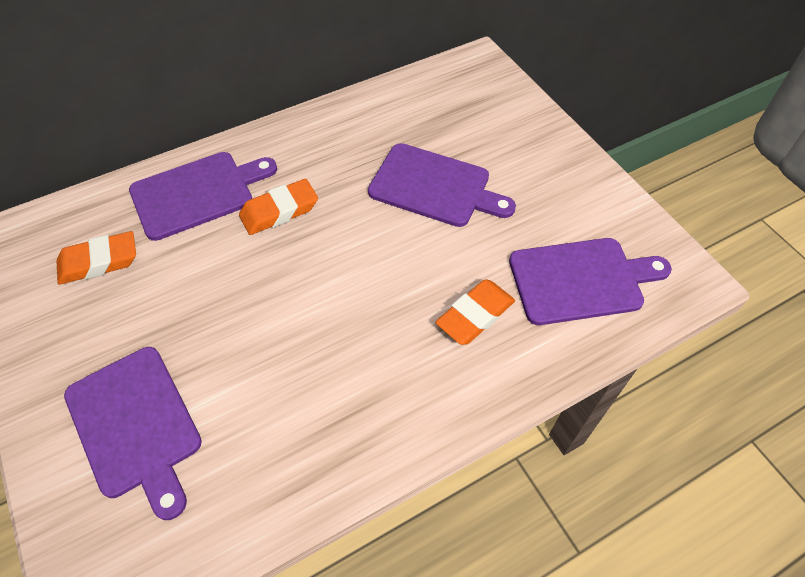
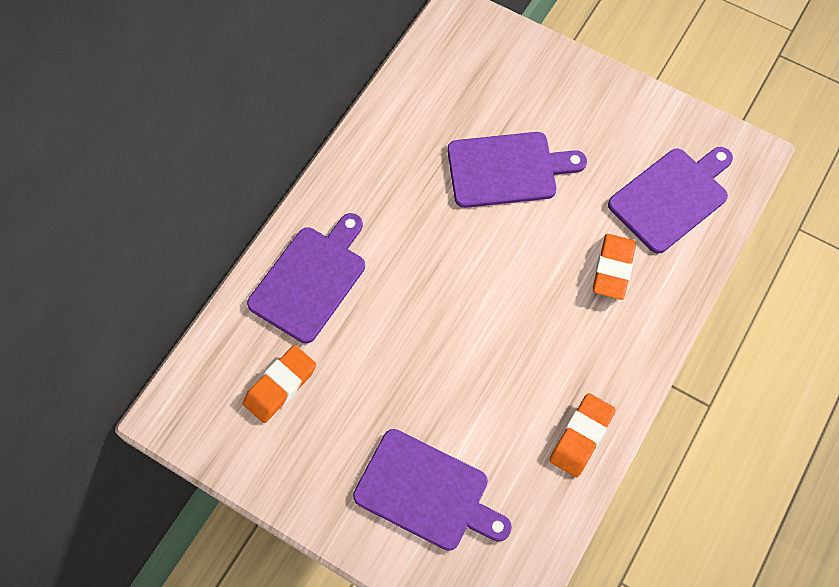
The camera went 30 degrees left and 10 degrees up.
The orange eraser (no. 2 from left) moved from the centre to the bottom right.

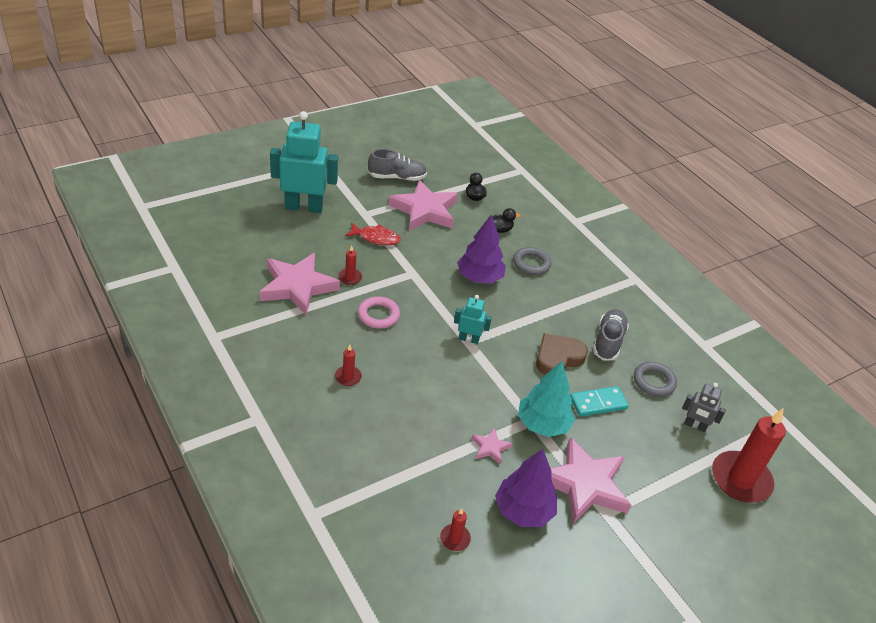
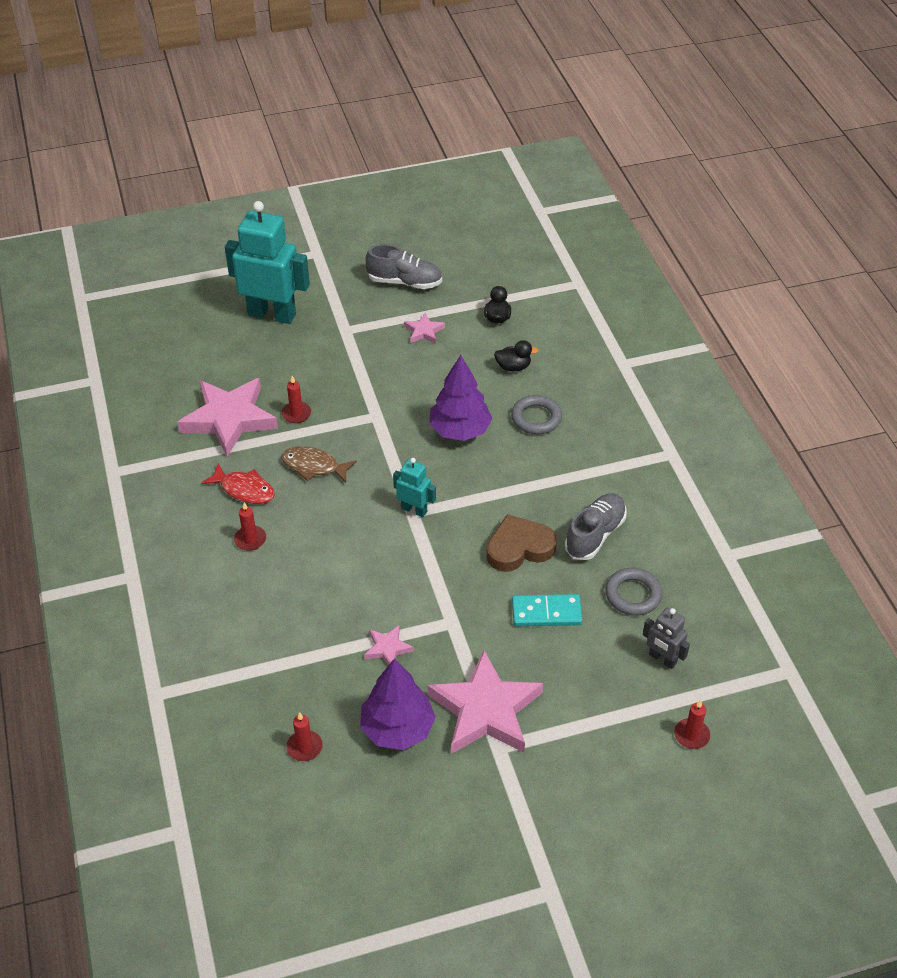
The camera went 20 degrees right and 5 degrees up.
The red fish moved from the centre to the middle left.
The pink ring at the centre was replaced by the brown fish at the centre.
The pink star (no. 2 from left in the first image) at the top centre changed to 0.45 times the size.
The turquoise tree at the centre disappeared.
The red candle (no. 4 from left) at the bottom right changed to 0.45 times the size.

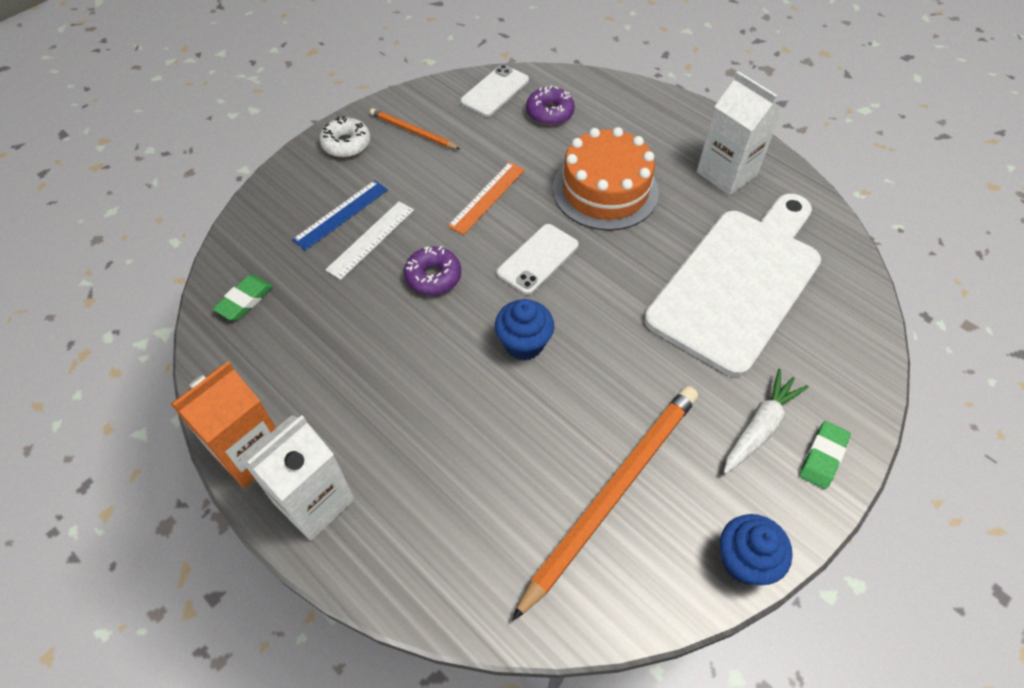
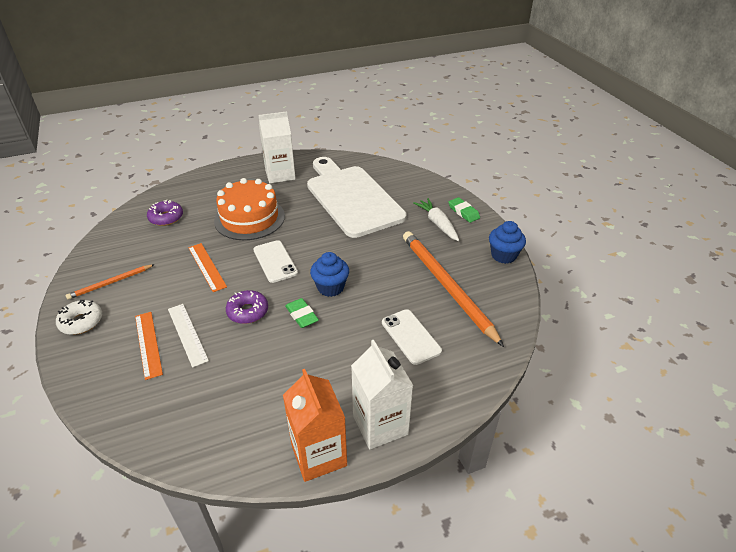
The camera went 65 degrees left and 15 degrees down.
The green eraser (no. 1 from left) moved from the middle left to the centre.
The blue ruler at the top left became the orange ruler (no. 1 from left) at the middle left.
The white phone (no. 1 from left in the first image) moved from the top centre to the centre.

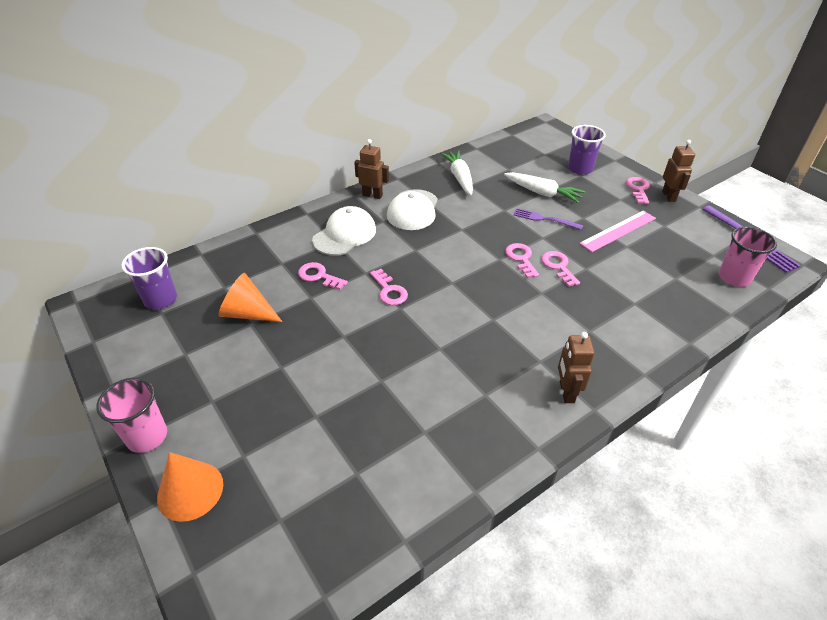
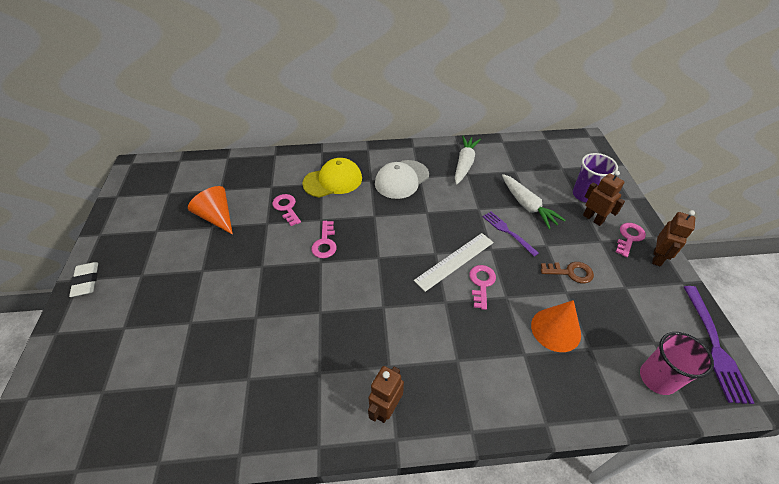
The camera went 30 degrees right and 5 degrees up.
The pink cup (no. 1 from left) at the bottom left was replaced by the white eraser at the middle left.
The purple cup (no. 1 from left) at the middle left disappeared.
The orange cone (no. 1 from left in the first image) moved from the bottom left to the bottom right.
The white cap (no. 1 from left) at the centre became the yellow cap at the centre.
The brown robot (no. 1 from left in the first image) moved from the top centre to the middle right.
The pink key (no. 3 from left) at the centre was replaced by the white ruler at the centre.
The pink ruler at the middle right was replaced by the brown key at the middle right.

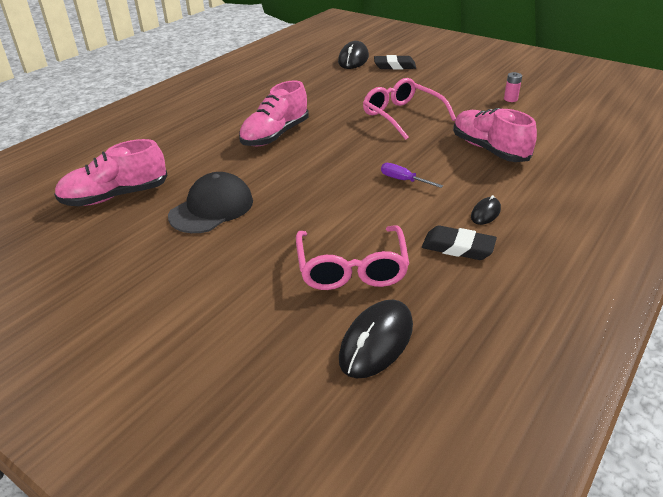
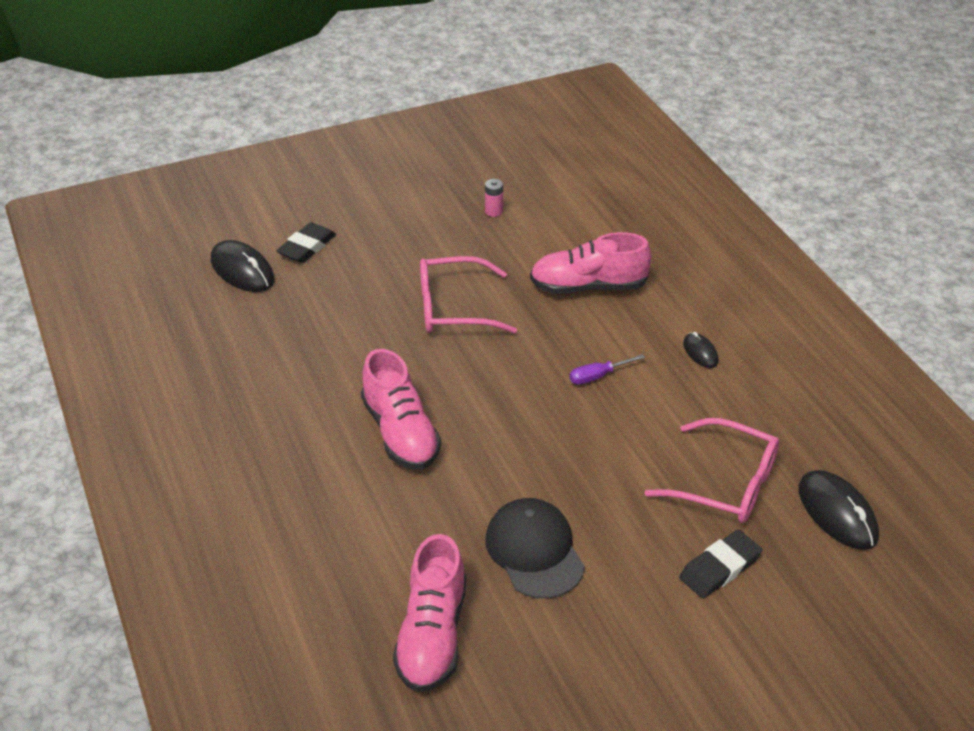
The camera went 60 degrees left and 5 degrees up.
The black eraser (no. 2 from left) moved from the middle right to the bottom right.

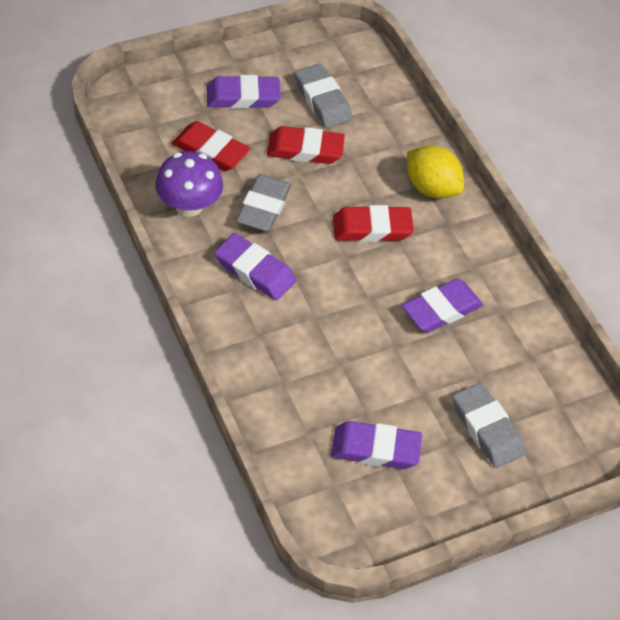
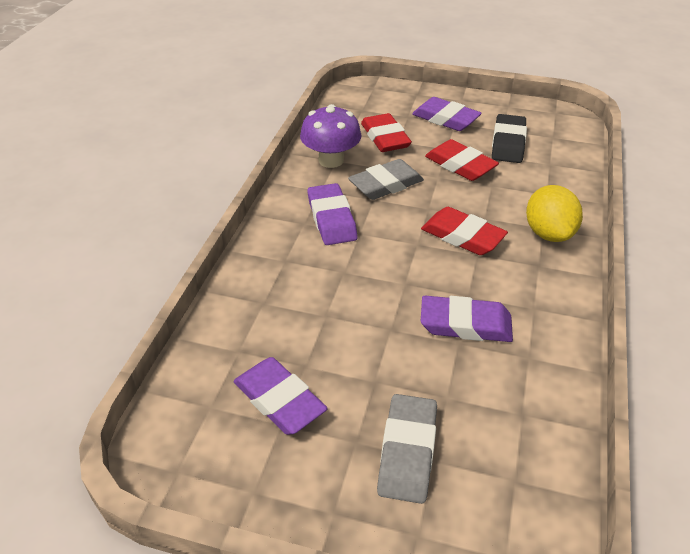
The camera went 45 degrees right and 10 degrees down.
The grey eraser (no. 2 from left) at the top centre became the black eraser at the top right.

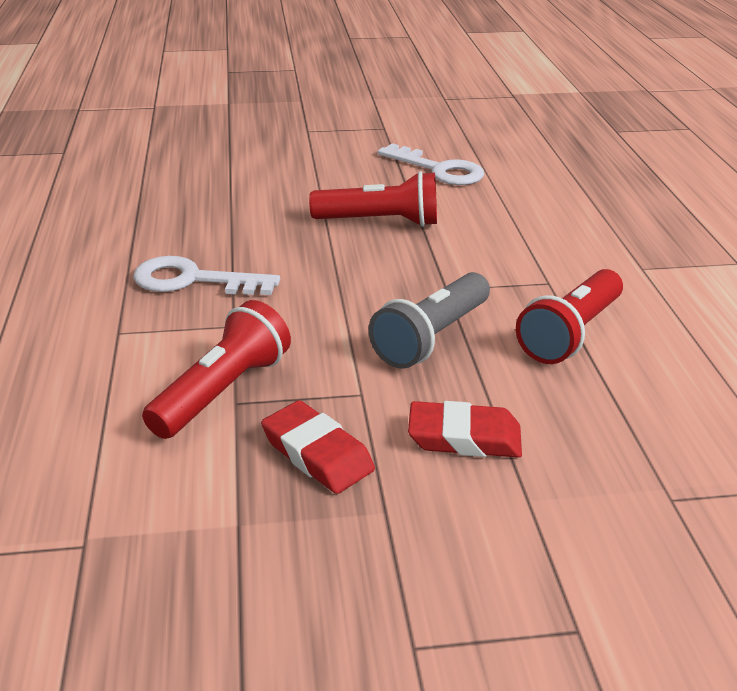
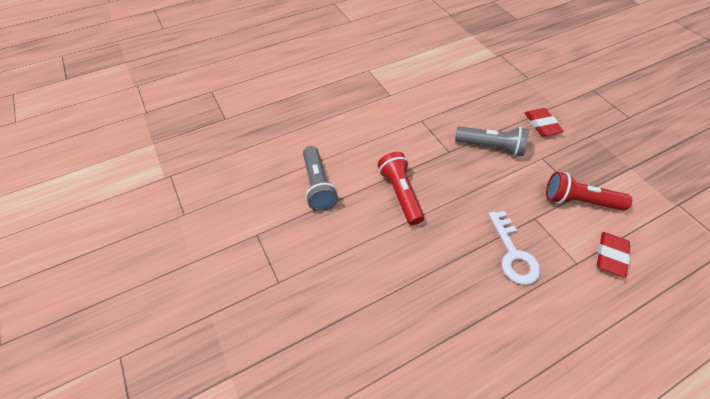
The camera went 110 degrees left and 20 degrees up.
The red eraser (no. 1 from left in the first image) moved from the centre to the middle right.
The white key (no. 2 from left) at the top centre was replaced by the grey flashlight (no. 1 from left) at the centre.
The red flashlight (no. 3 from left) at the middle right disappeared.

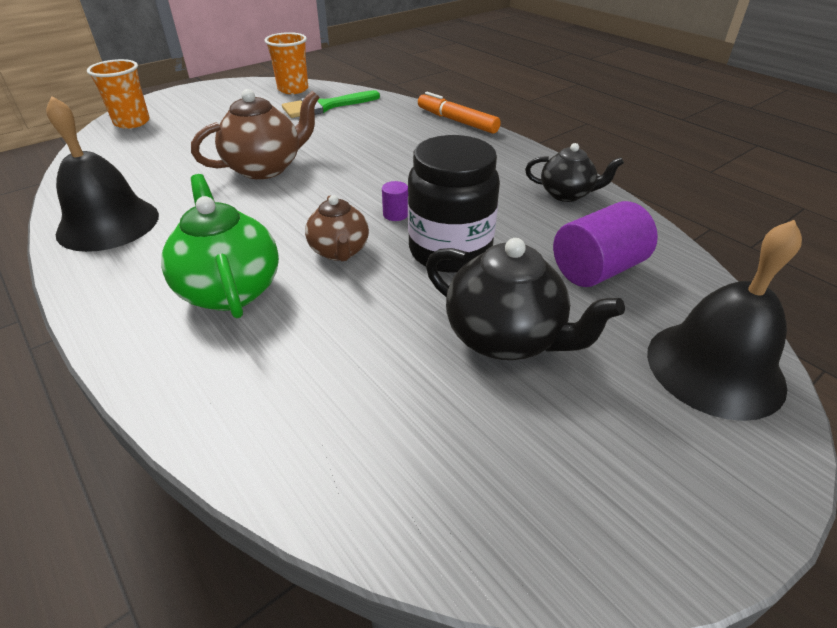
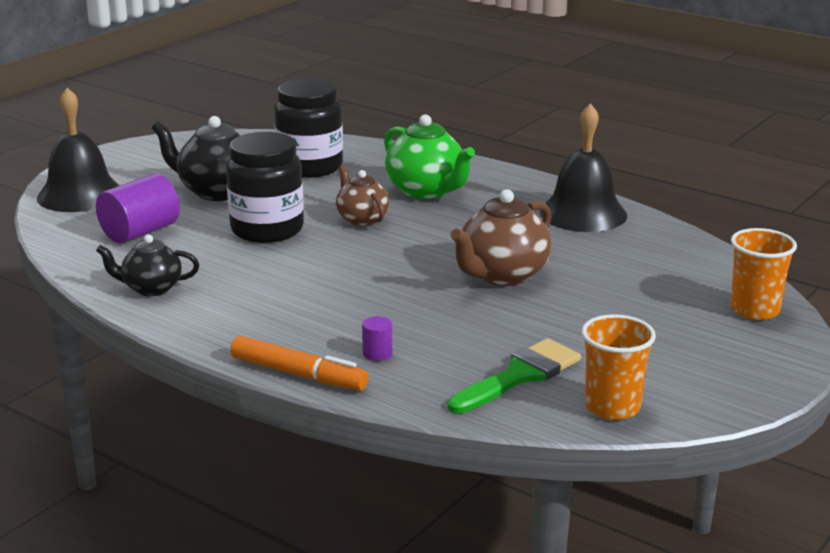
The camera went 165 degrees right and 15 degrees down.
The purple cylinder (no. 1 from left in the first image) moved from the top centre to the centre.
The black jar (no. 2 from left) at the top centre appeared.

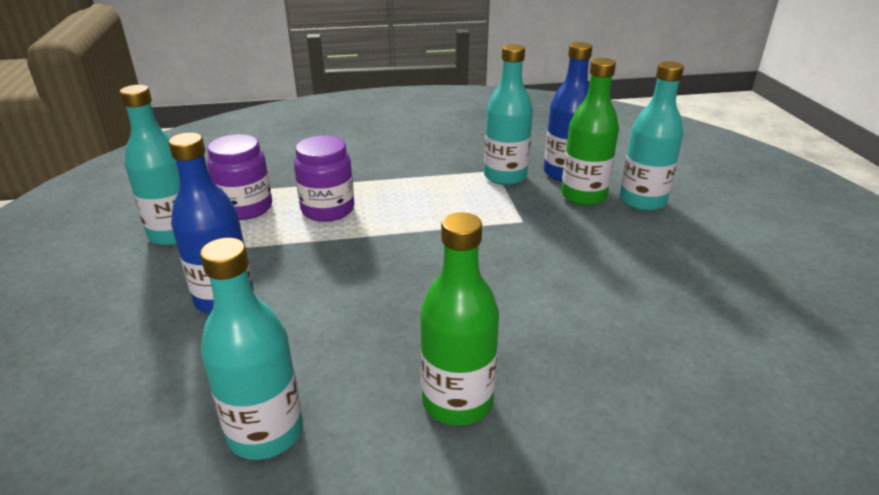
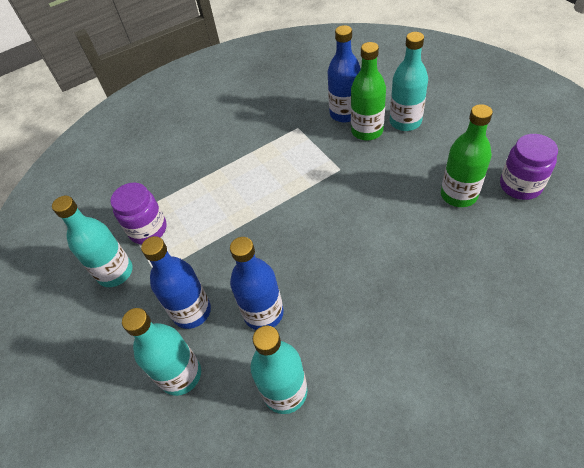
The camera went 15 degrees left and 20 degrees up.
The purple jar (no. 2 from left) moved from the centre to the middle right.
The green bottle (no. 1 from left in the first image) moved from the centre to the top right.
The turquoise bottle (no. 3 from left in the first image) moved from the top centre to the bottom left.
The blue bottle (no. 2 from left) at the centre appeared.

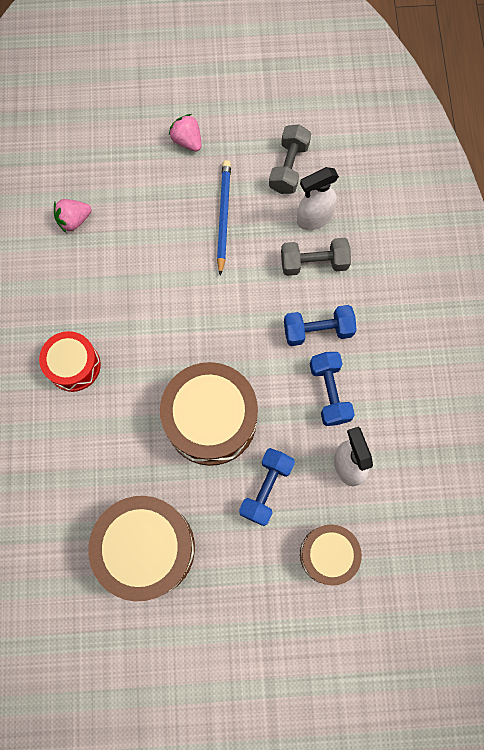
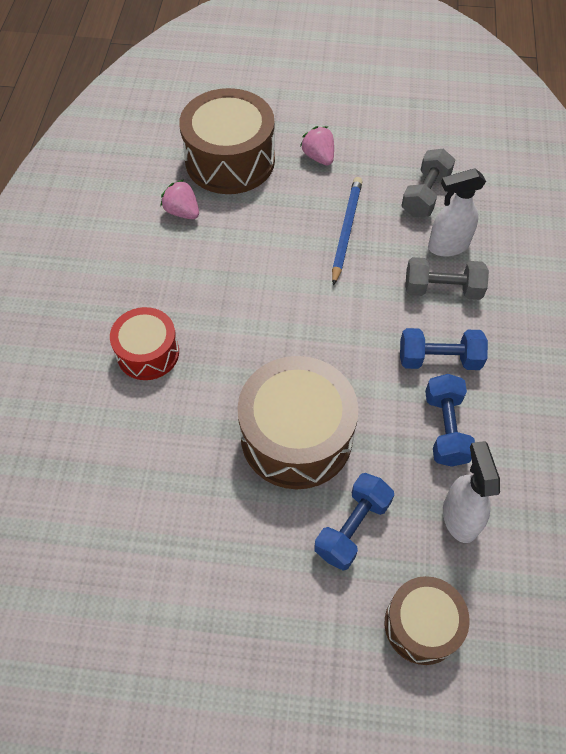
The camera went 10 degrees right and 15 degrees down.
The pink strawberry (no. 1 from left) at the top left turned 60 degrees clockwise.
The brown drum (no. 1 from left) moved from the bottom left to the top centre.

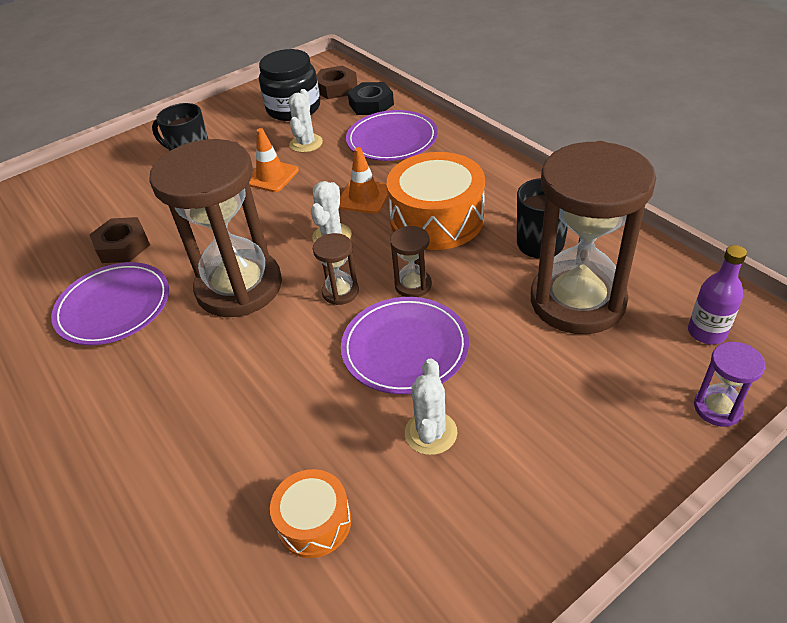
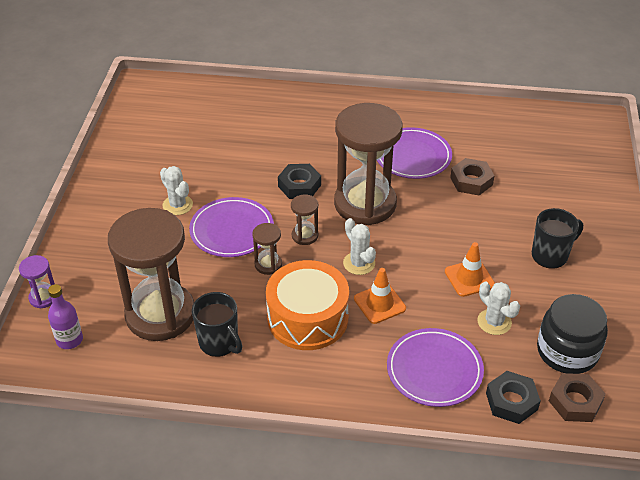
The camera went 130 degrees right and 0 degrees up.
The orange drum (no. 1 from left) at the bottom centre disappeared.
The black nut (no. 1 from left) at the centre appeared.

